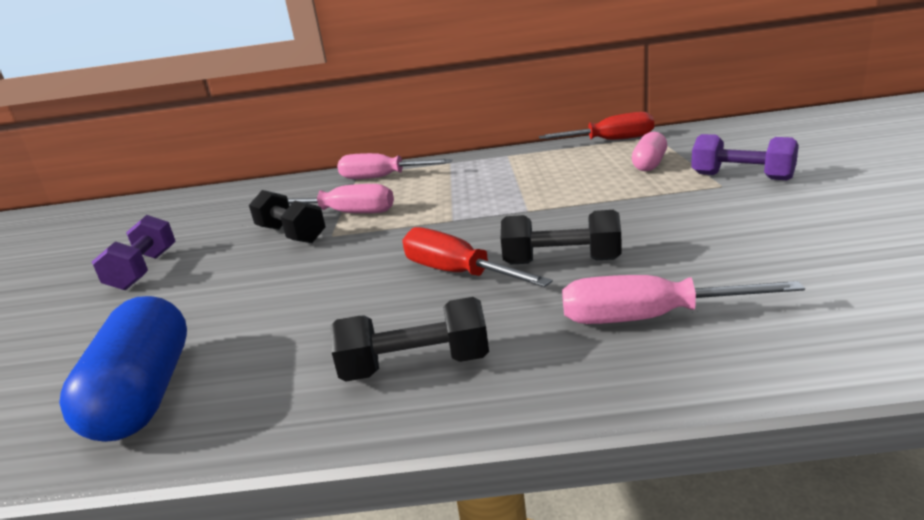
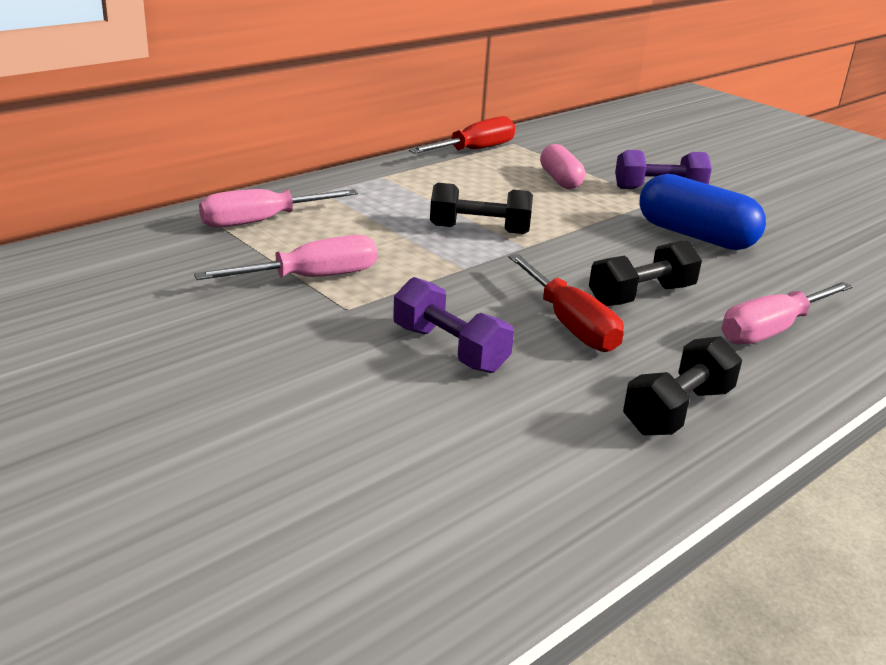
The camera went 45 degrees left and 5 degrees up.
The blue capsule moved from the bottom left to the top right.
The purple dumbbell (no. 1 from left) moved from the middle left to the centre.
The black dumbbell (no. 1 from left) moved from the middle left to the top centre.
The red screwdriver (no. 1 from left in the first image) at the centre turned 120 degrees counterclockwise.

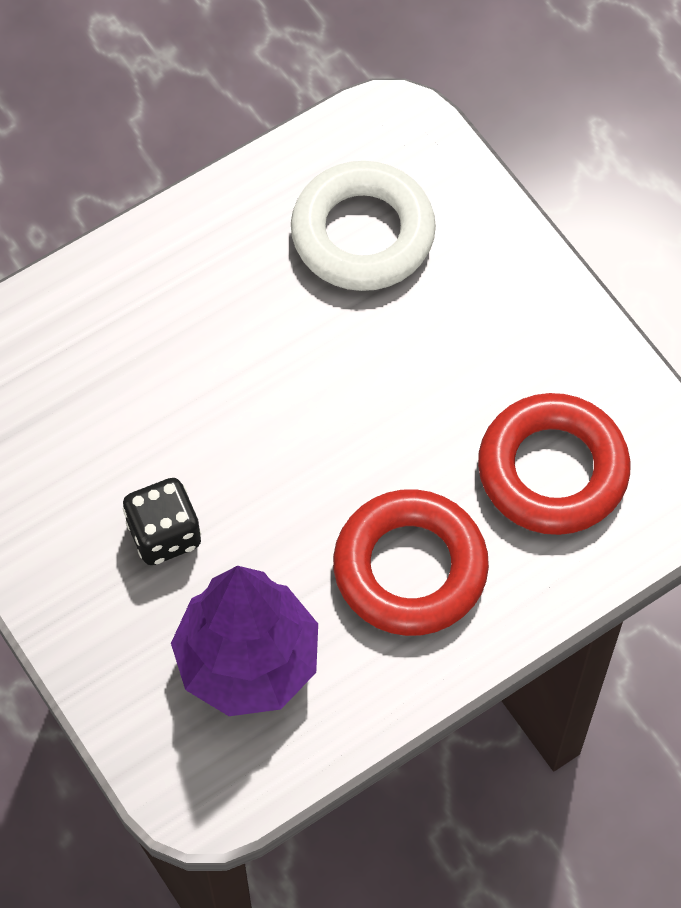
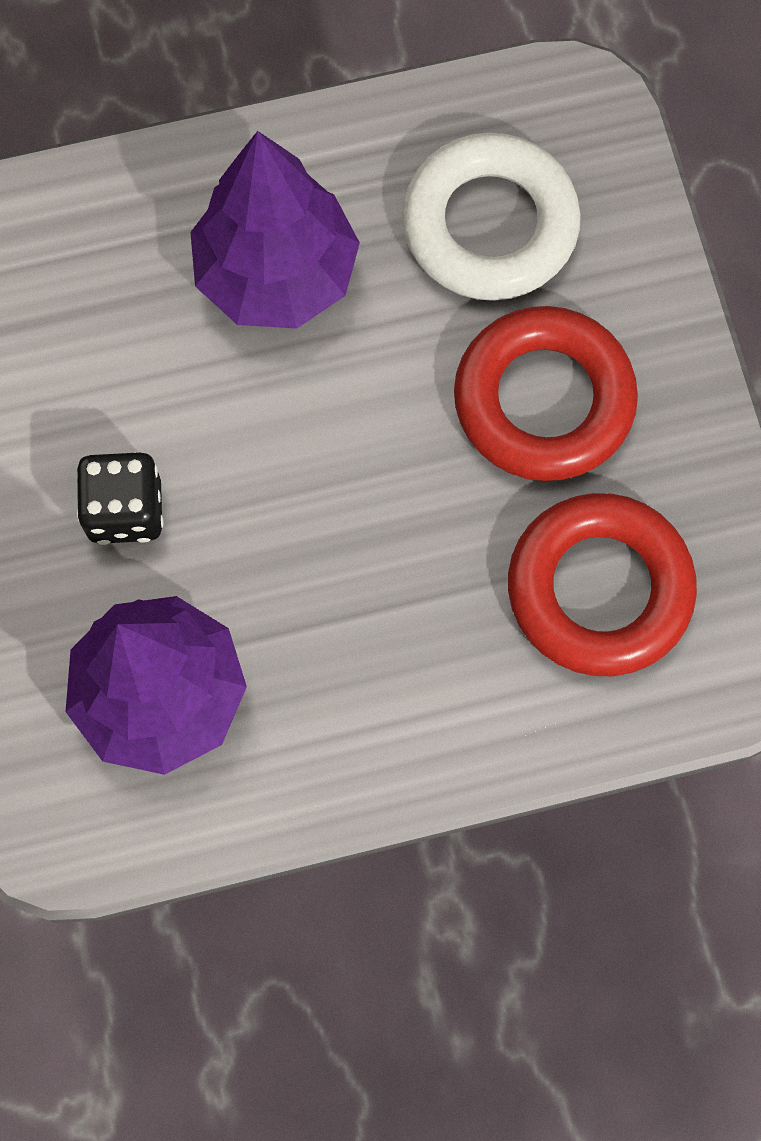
The camera went 20 degrees right and 10 degrees up.
The red ring (no. 1 from left) moved from the centre to the middle right.
The purple tree (no. 2 from left) at the top centre appeared.

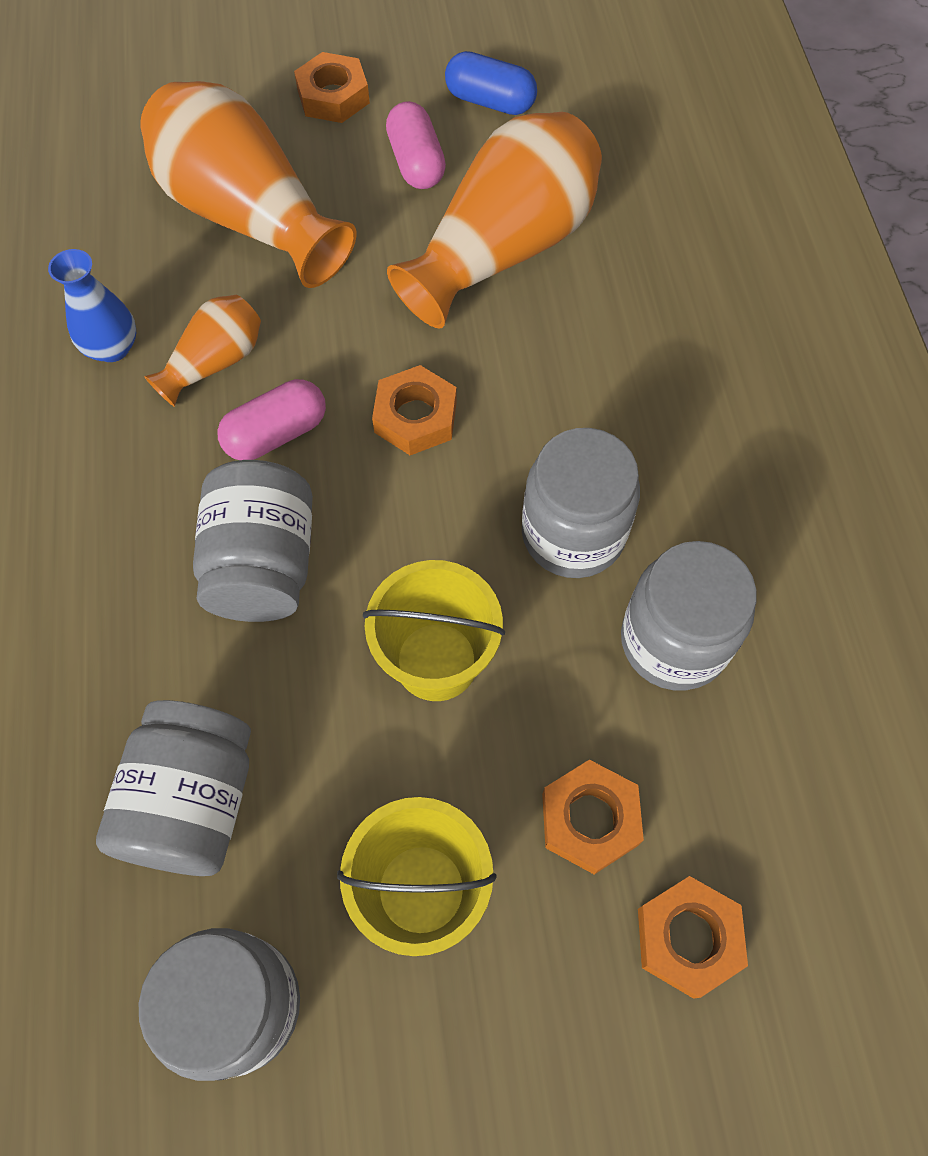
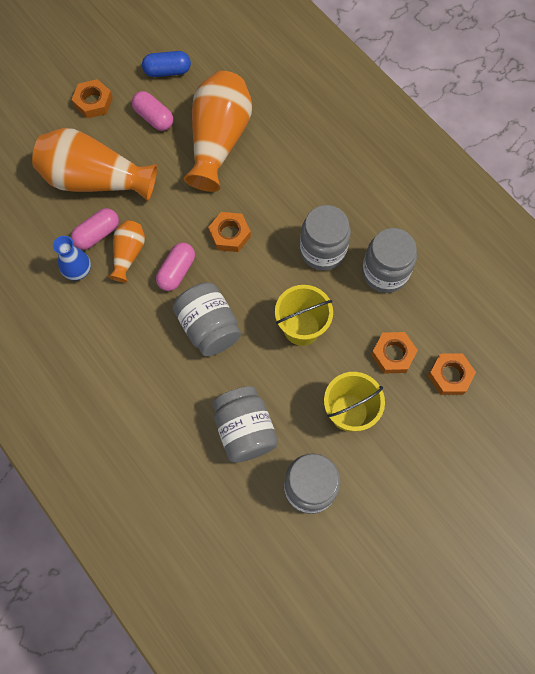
The camera went 30 degrees left and 5 degrees up.
The pink capsule (no. 1 from left) at the middle left appeared.

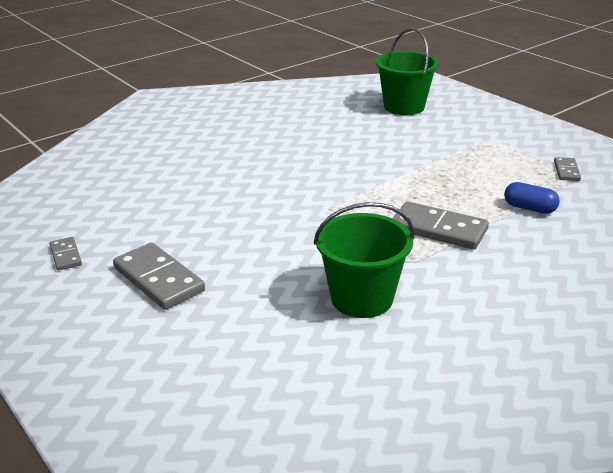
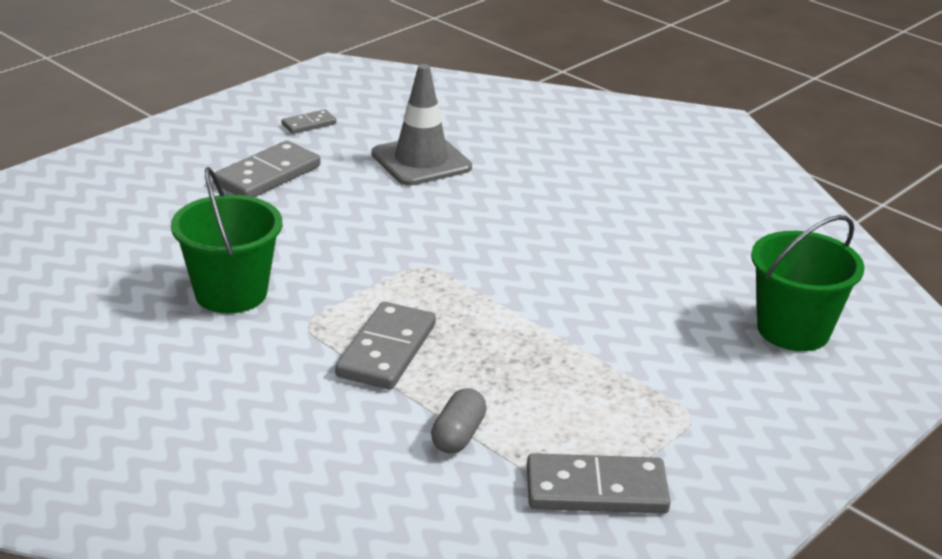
The camera went 80 degrees right and 0 degrees up.
The blue capsule at the middle right became the grey capsule at the bottom centre.
The grey domino (no. 4 from left) at the middle right changed to 1.91 times the size.
The grey traffic cone at the top centre appeared.

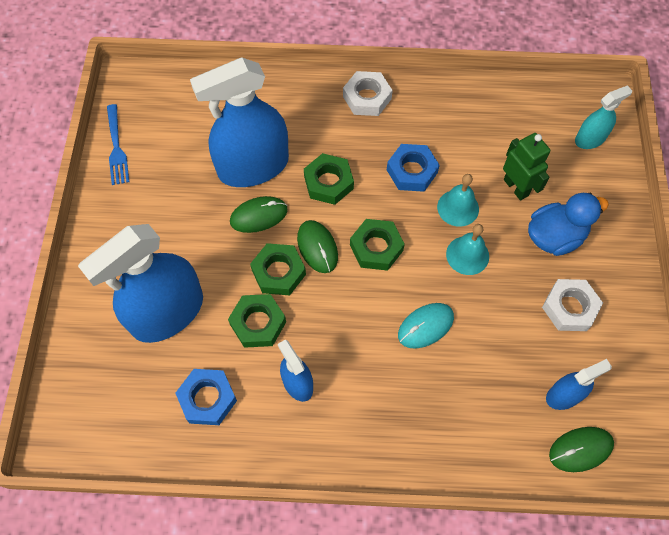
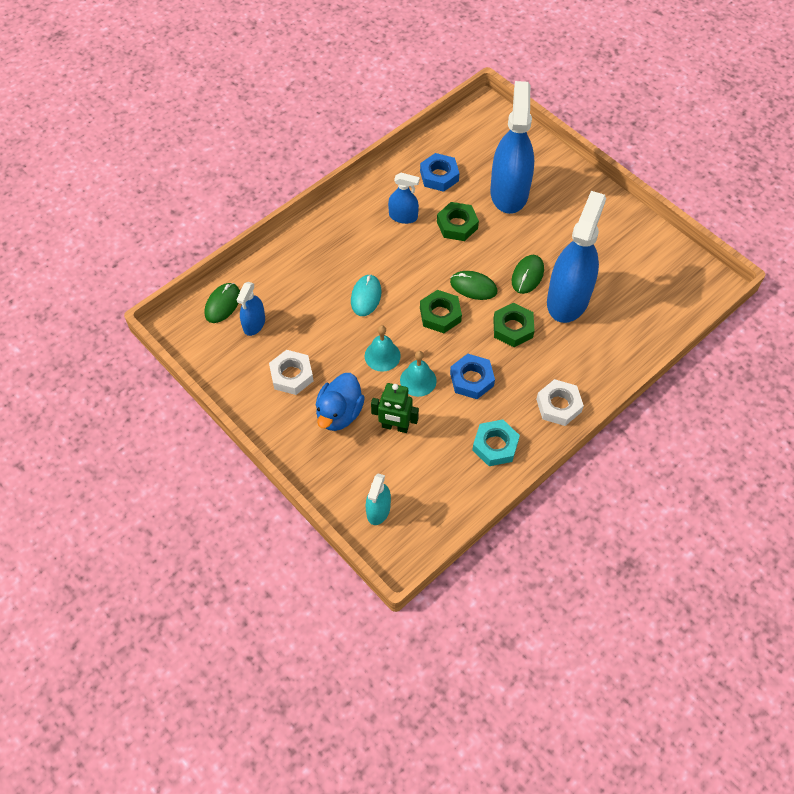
The camera went 135 degrees right and 5 degrees down.
The blue fork at the top left disappeared.
The green nut (no. 2 from left) at the centre disappeared.
The turquoise nut at the centre appeared.

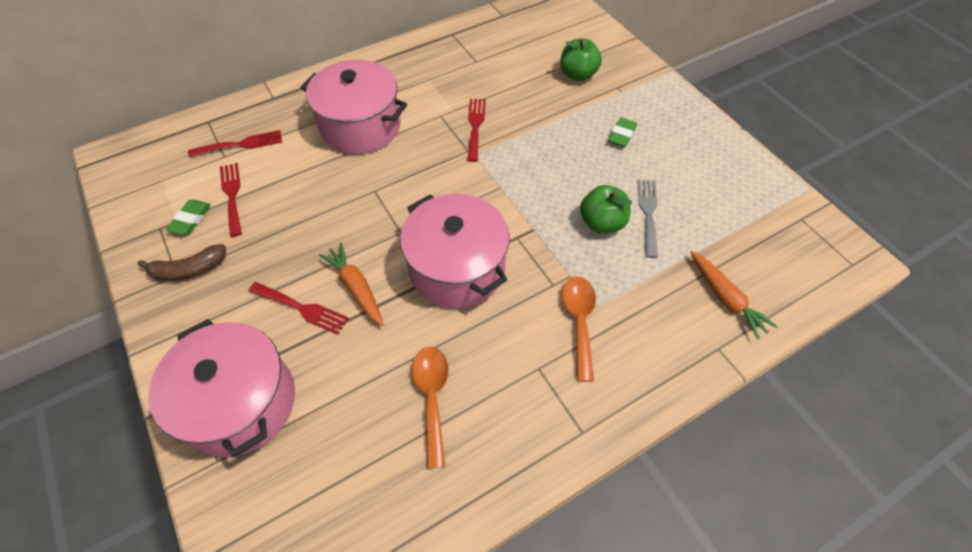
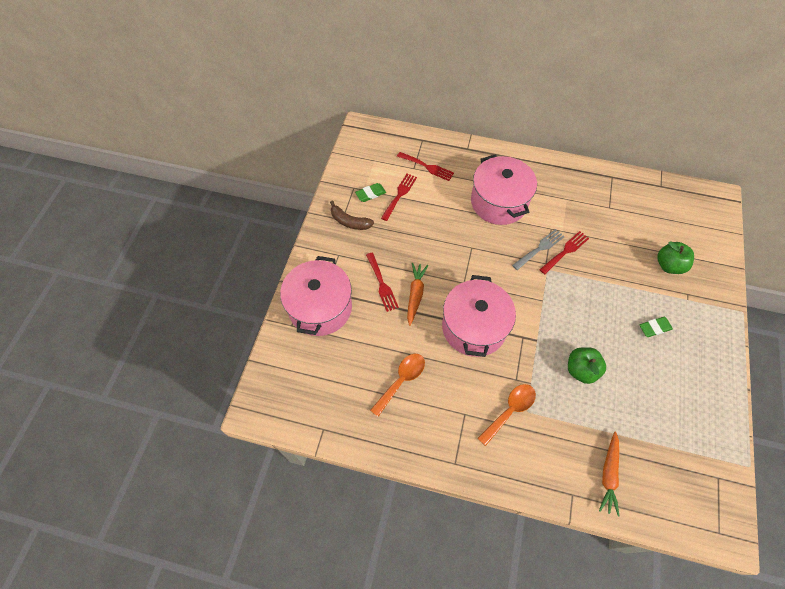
The camera went 45 degrees right and 5 degrees up.
The grey fork moved from the centre to the middle right.

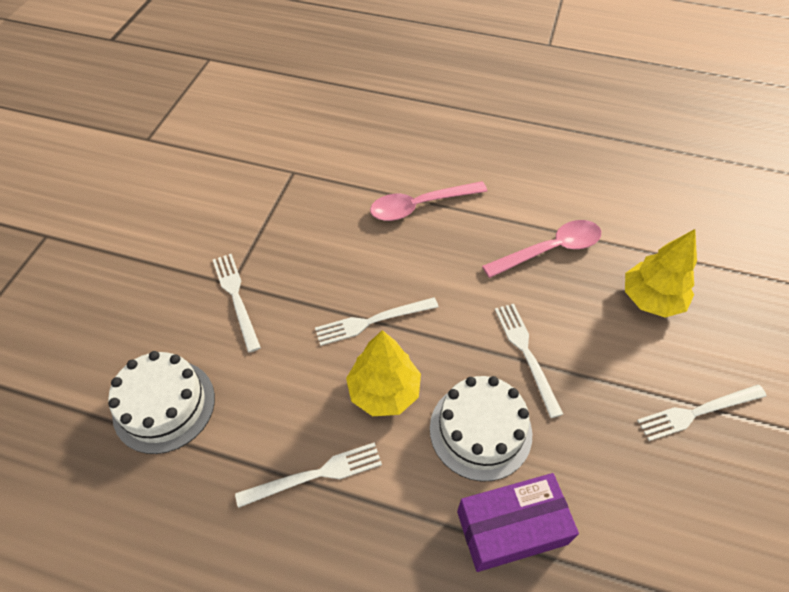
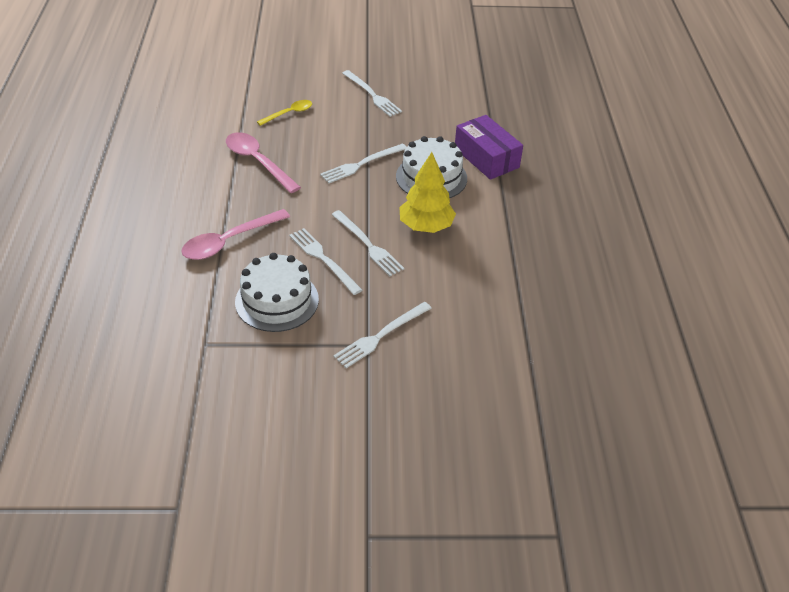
The camera went 110 degrees left and 10 degrees down.
The white cake (no. 1 from left) moved from the bottom left to the centre.
The white fork (no. 2 from left in the first image) moved from the bottom centre to the centre.
The pink spoon (no. 1 from left) at the centre turned 90 degrees clockwise.
The yellow tree (no. 2 from left) at the middle right was replaced by the yellow spoon at the top centre.

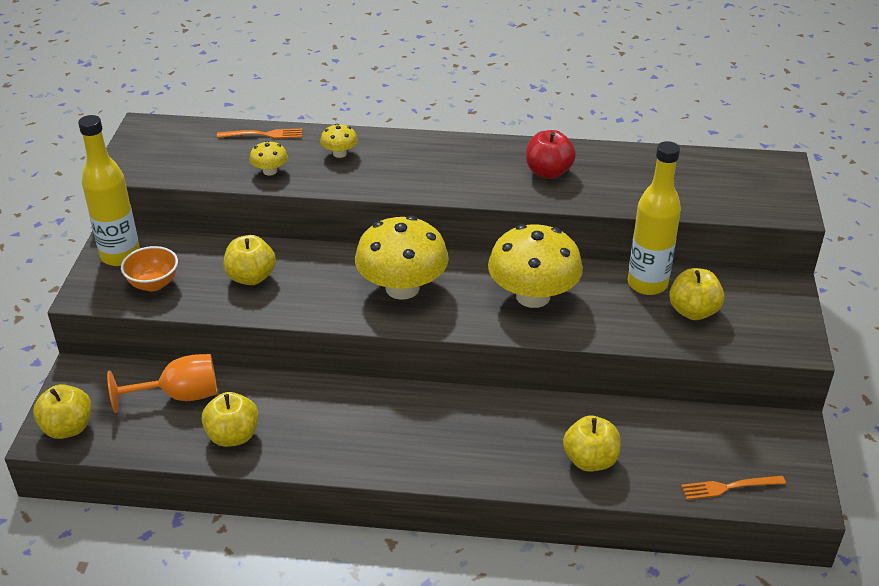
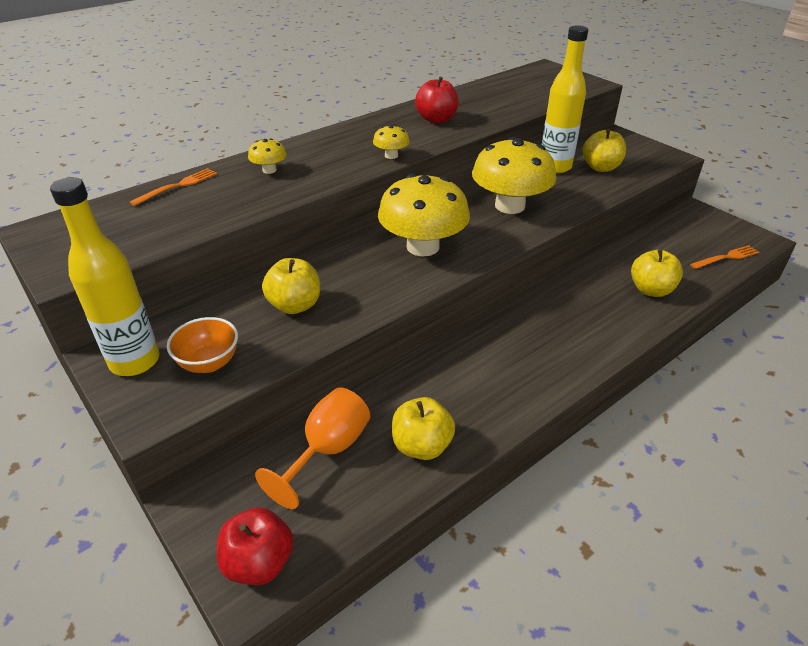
The camera went 45 degrees left and 0 degrees up.
The yellow apple (no. 1 from left) at the bottom left became the red apple (no. 1 from left) at the bottom left.
The yellow mushroom (no. 1 from left in the first image) moved from the top left to the top centre.
The orange fork (no. 2 from left) at the bottom right turned 150 degrees counterclockwise.

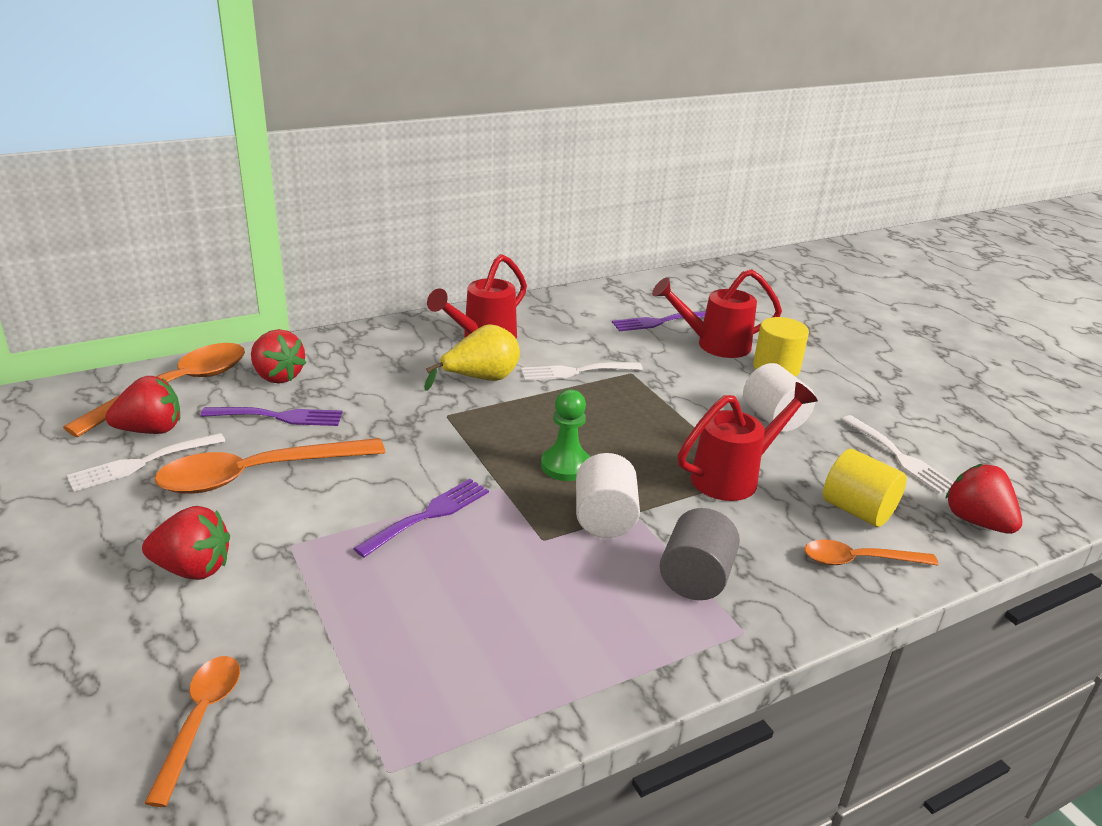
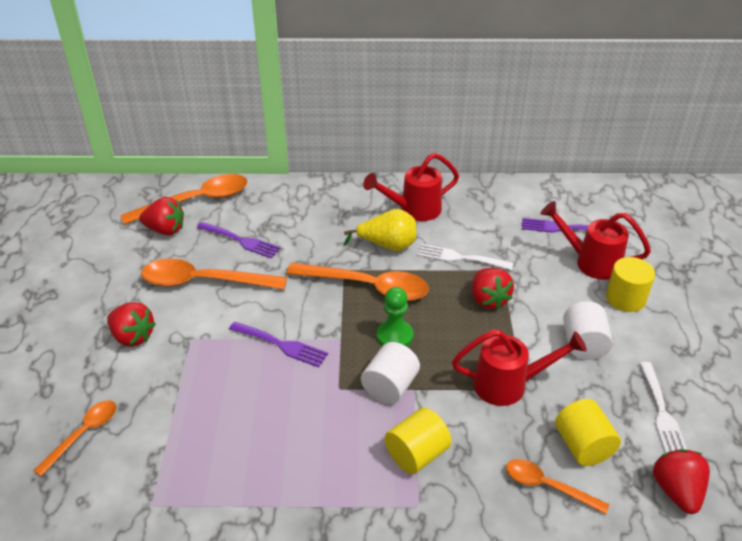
The camera went 30 degrees right and 10 degrees up.
The white fork (no. 1 from left) at the middle left disappeared.
The red strawberry (no. 3 from left) moved from the middle left to the centre.
The purple fork (no. 2 from left) at the centre turned 45 degrees clockwise.
The grey cylinder at the bottom centre became the yellow cylinder (no. 1 from left) at the bottom centre.
The orange spoon (no. 4 from left) at the centre appeared.

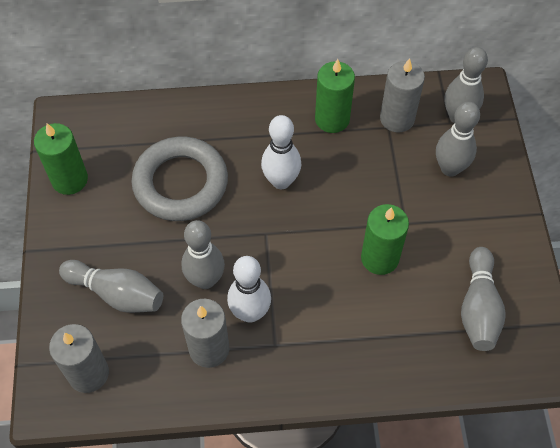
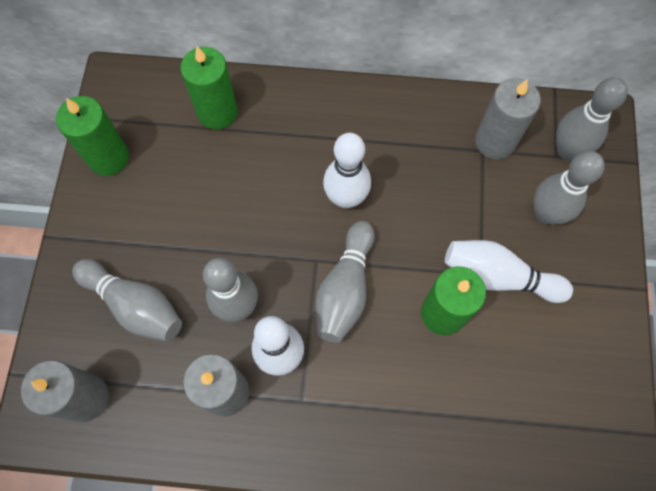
The camera went 10 degrees right and 10 degrees up.
The grey ring at the middle left disappeared.
The green candle (no. 2 from left) moved from the top centre to the top left.
The grey bowling pin (no. 5 from left in the first image) moved from the bottom right to the centre.
The white bowling pin (no. 3 from left) at the middle right appeared.

